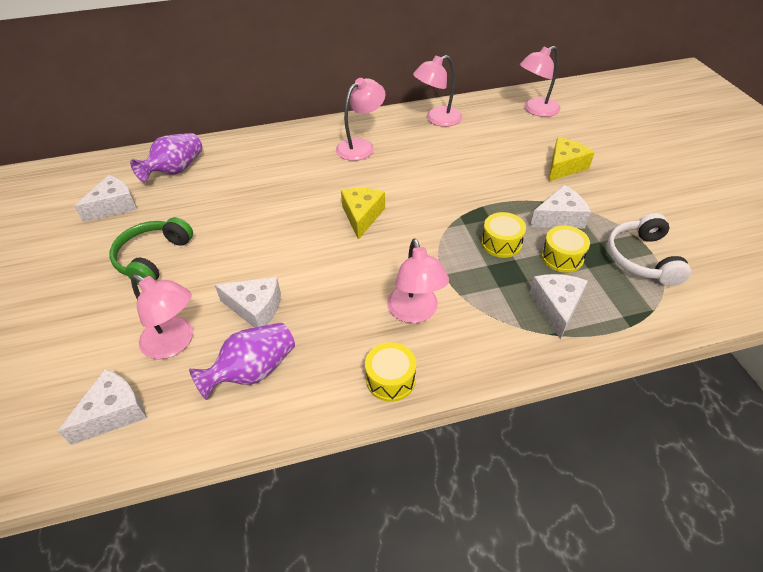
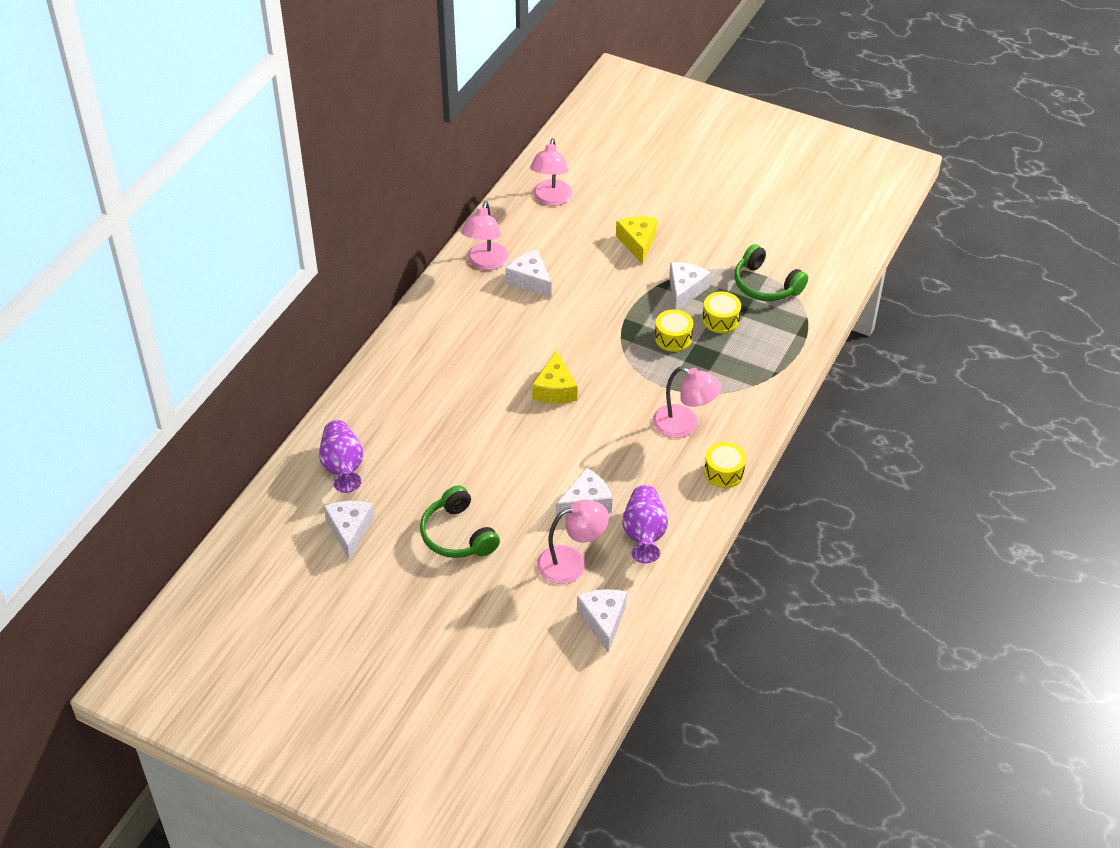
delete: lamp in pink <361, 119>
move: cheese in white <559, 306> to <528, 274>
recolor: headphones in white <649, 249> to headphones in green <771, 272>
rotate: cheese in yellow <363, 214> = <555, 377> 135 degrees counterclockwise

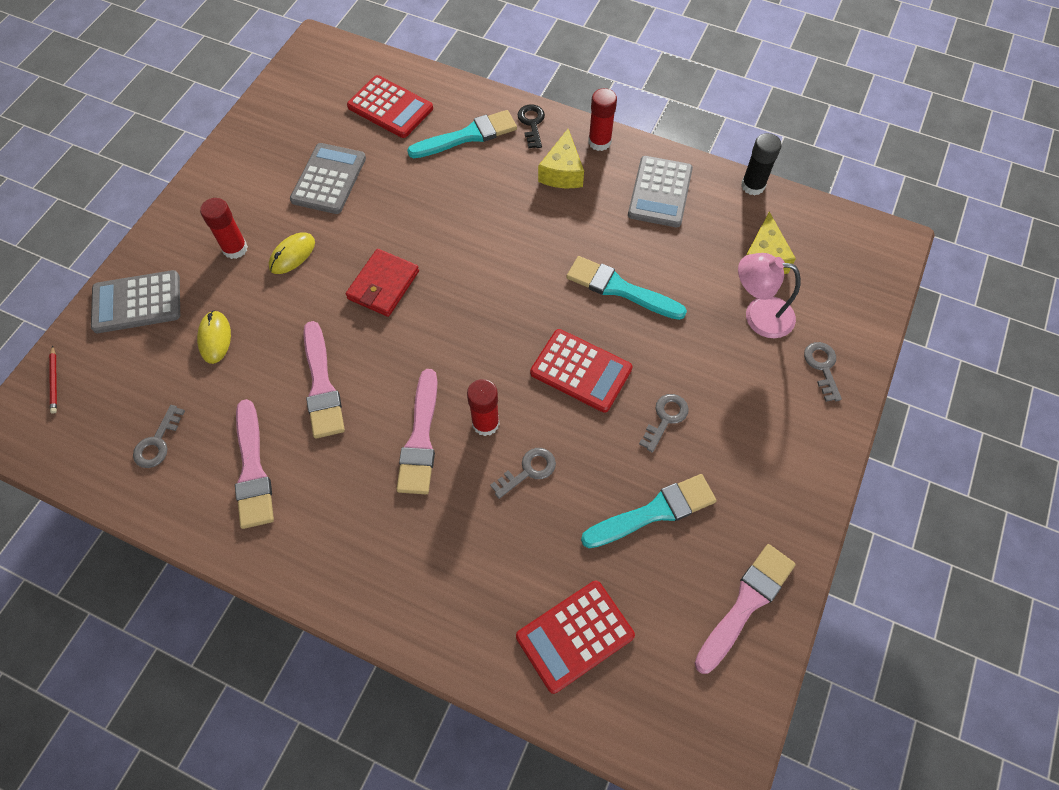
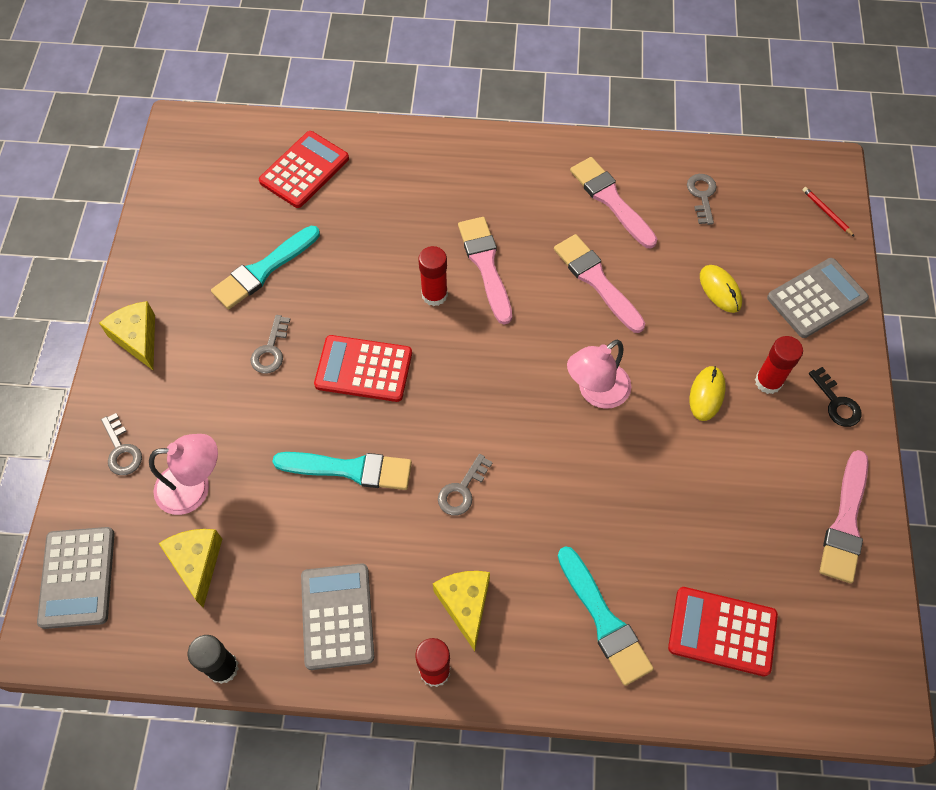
insert: cheese in yellow <127, 335>
move: calculator in grey <328, 178> to <76, 578>; key in grey <523, 473> to <465, 484>; key in black <531, 126> to <835, 397>; brush in pink <745, 609> to <844, 516>
replace: wallet in red <382, 283> to lamp in pink <599, 374>
rotate: brush in turquoise <462, 134> = <606, 616> 75 degrees counterclockwise

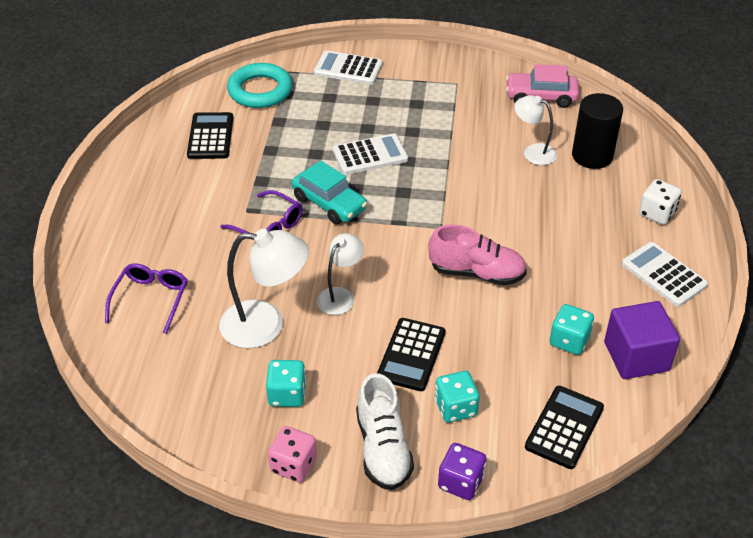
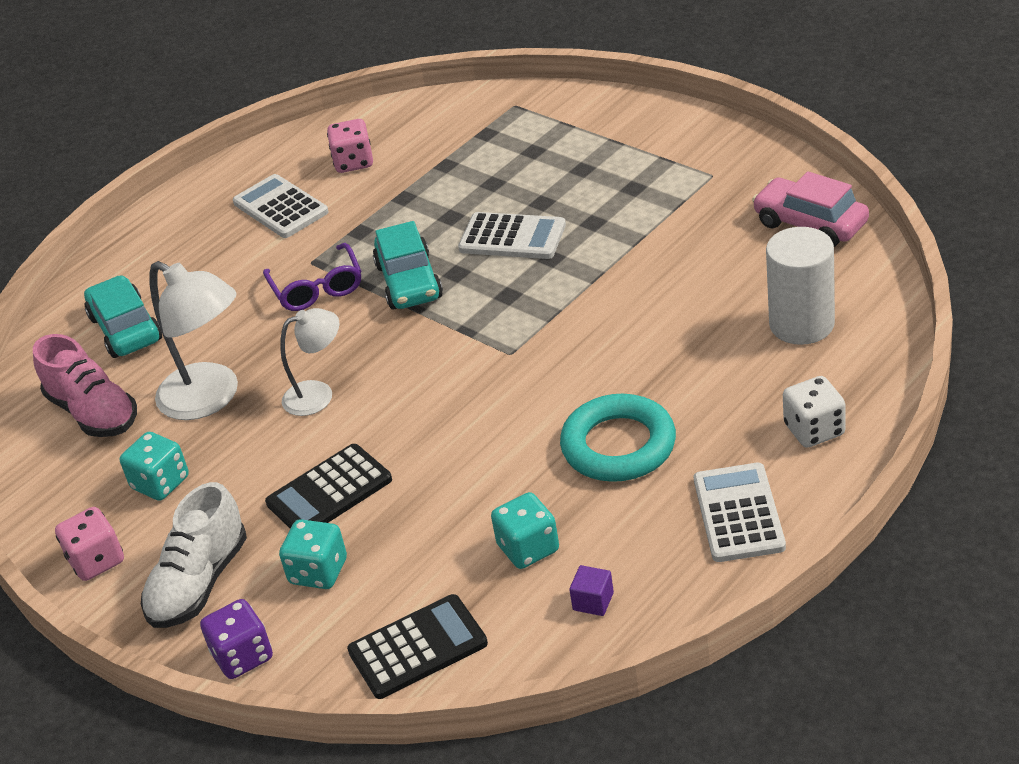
delete: lamp in white <535, 130>
move: ring in turquoise <260, 85> to <618, 438>; calculator in white <348, 68> to <281, 206>; shoe in pink <477, 255> to <85, 385>
replace: glasses in purple <146, 298> to car in turquoise <123, 316>; calculator in black <210, 135> to dice in pink <350, 146>
recolor: cylinder in black <597, 131> to cylinder in white <800, 286>
resize: cube in purple <642, 340> = <591, 590> x0.43

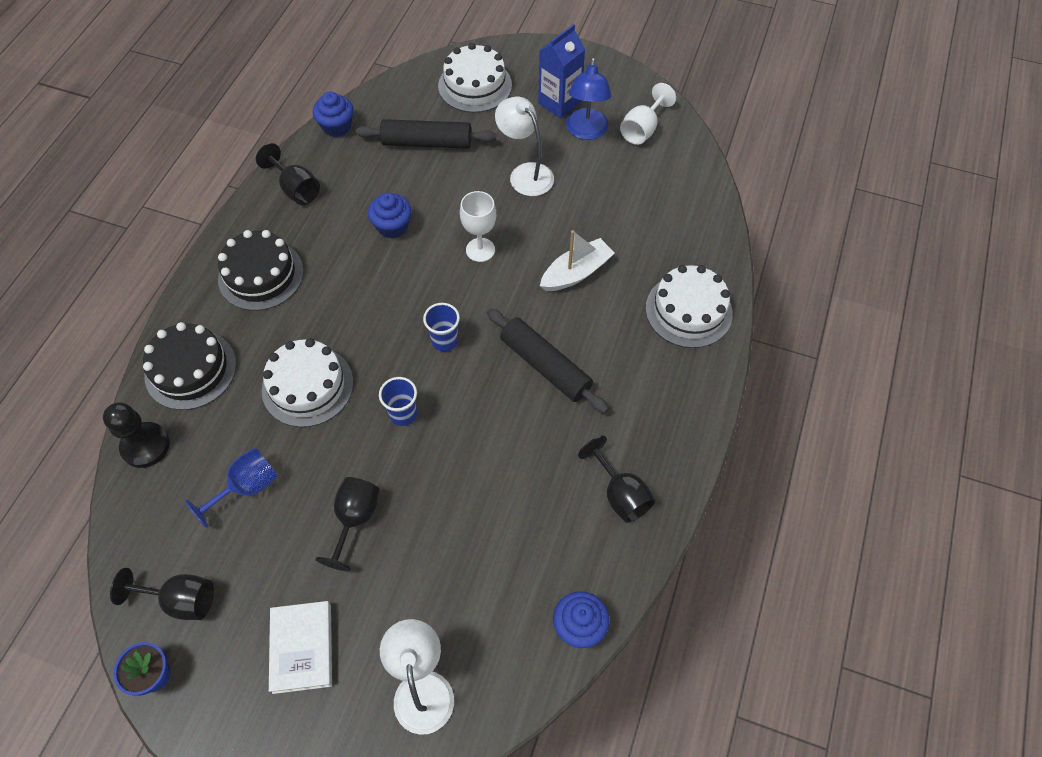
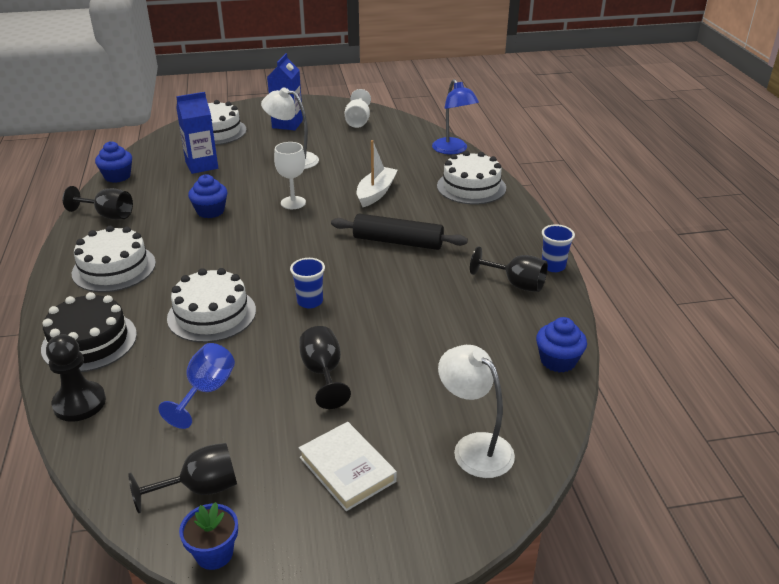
move: cup in blue <441, 327> to <558, 248>; lamp in blue <588, 98> to <455, 116>
replace: rolling pin in black <426, 134> to carton in blue <197, 133>
recolor: cake in black <261, 270> to cake in white <114, 259>

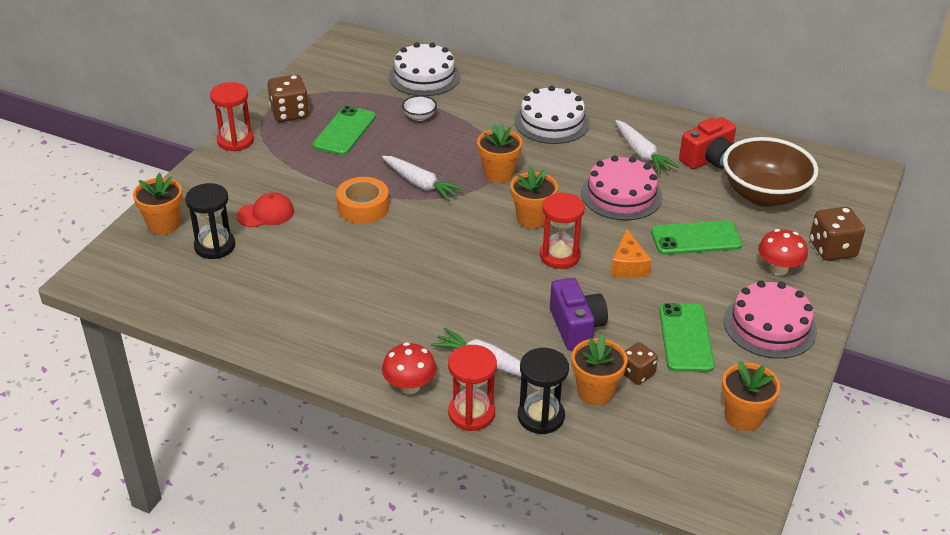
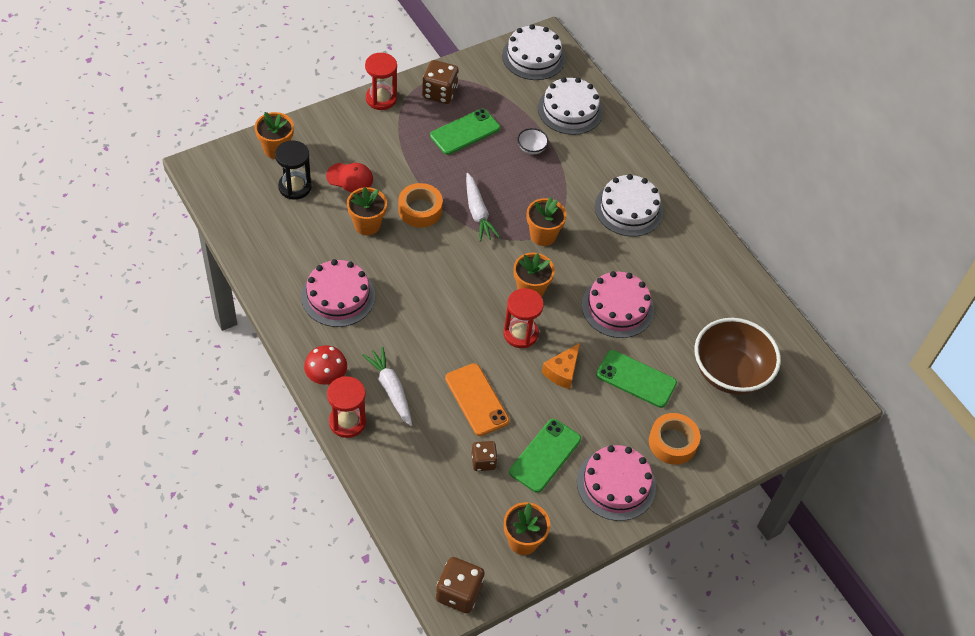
delete: hourglass in black <543, 391>; carrot in white <647, 147>; camera in red <707, 143>
insert: cake in pink <338, 293>; cake in white <533, 52>
move: flower pot in orange <600, 369> to <367, 211>; dice in brown <837, 234> to <460, 585>
replace: camera in purple <579, 314> to phone in orange <477, 399>; mushroom in red <783, 252> to tape in orange <674, 439>

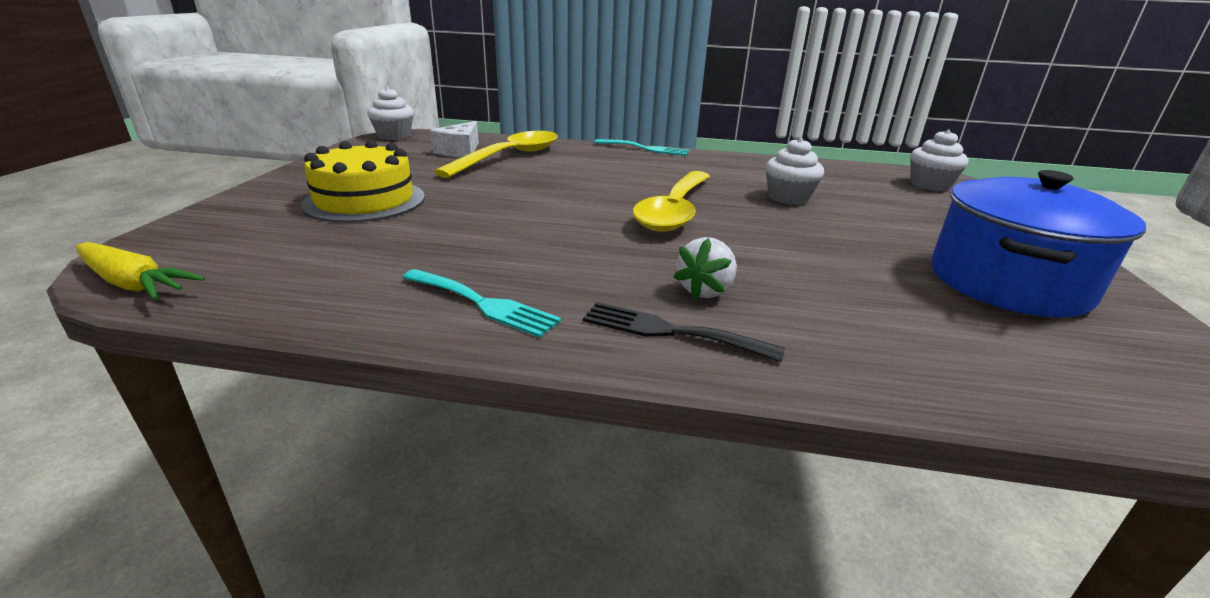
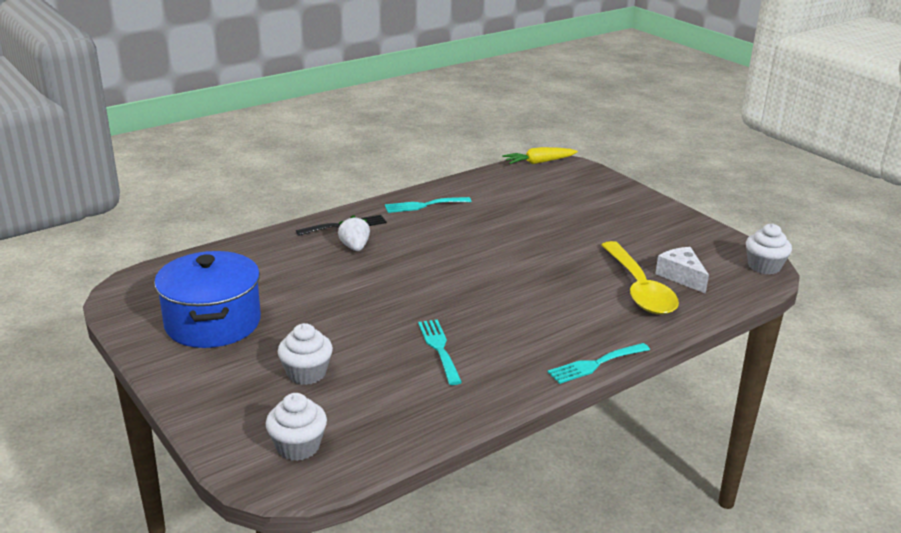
delete: cake in yellow <363, 181>; spoon in yellow <671, 201>
insert: fork in turquoise <440, 352>
move: cupcake in white <794, 171> to <305, 354>

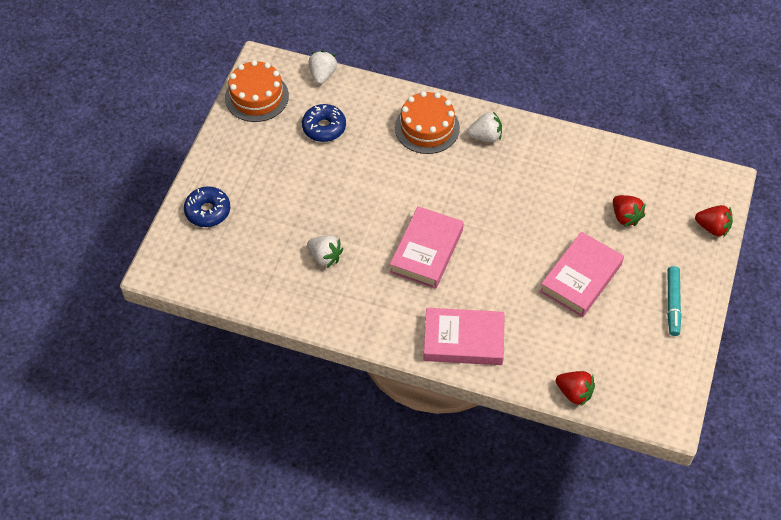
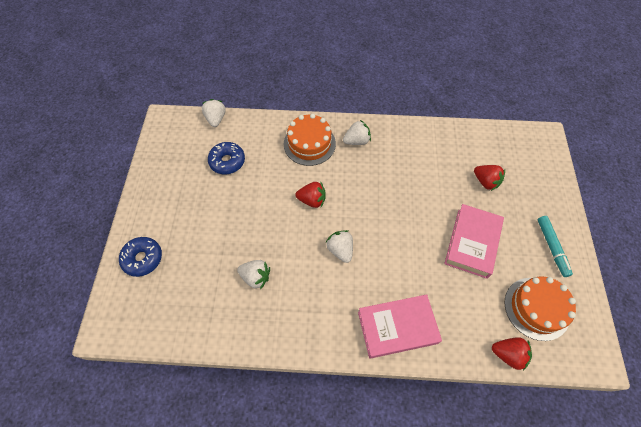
move: cake in orange <257, 91> to <540, 308>; strawberry in red <714, 221> to <310, 194>
replace: book in pink <427, 247> to strawberry in white <339, 246>

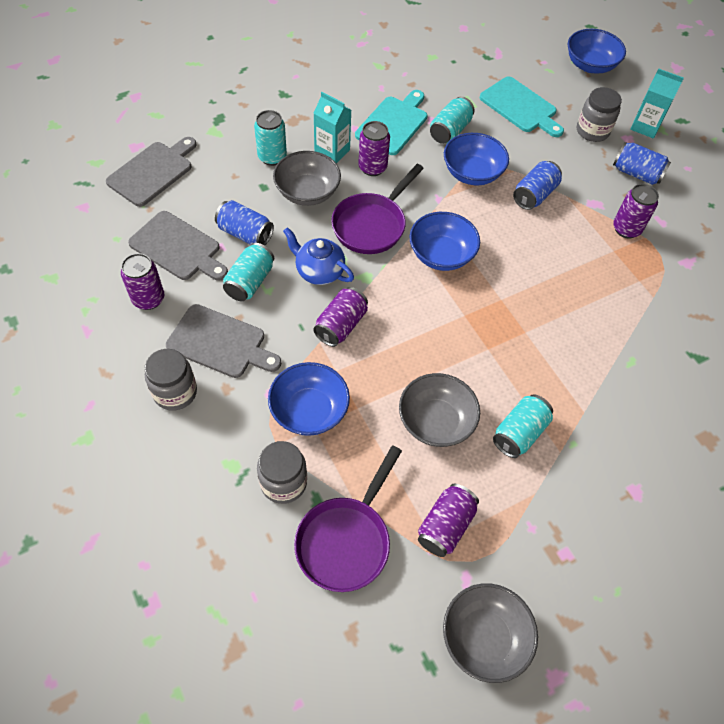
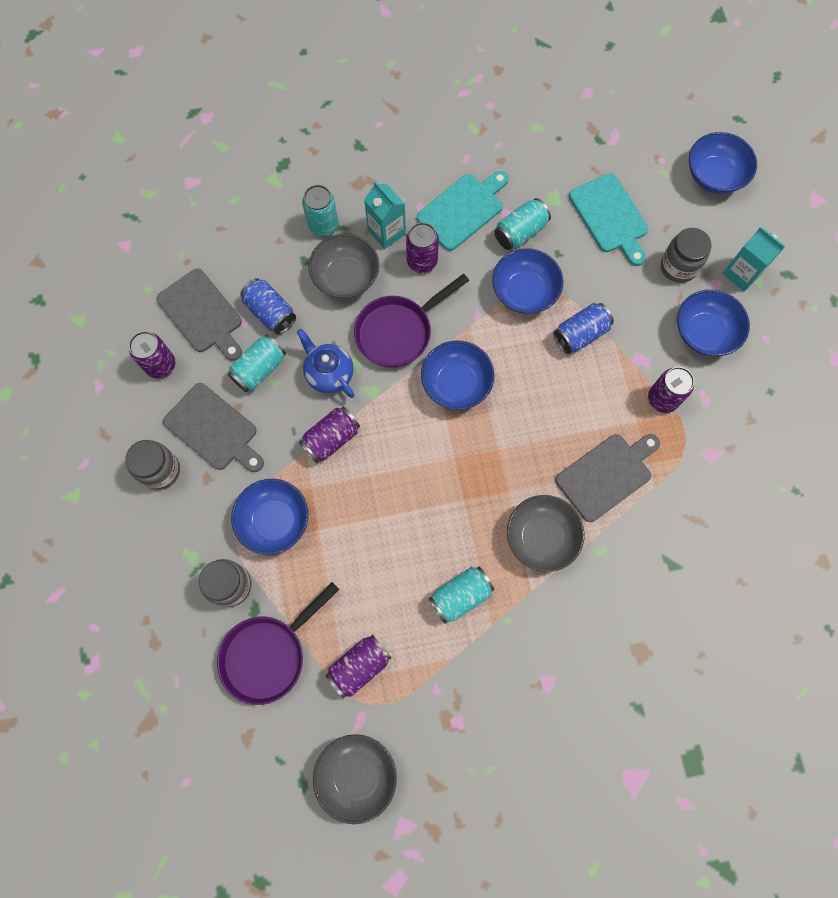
move: cutting board in grey <151, 172> to <607, 478>; bowl in grey <439, 410> to <545, 533>
replace: can in blue <642, 163> to bowl in blue <713, 322>

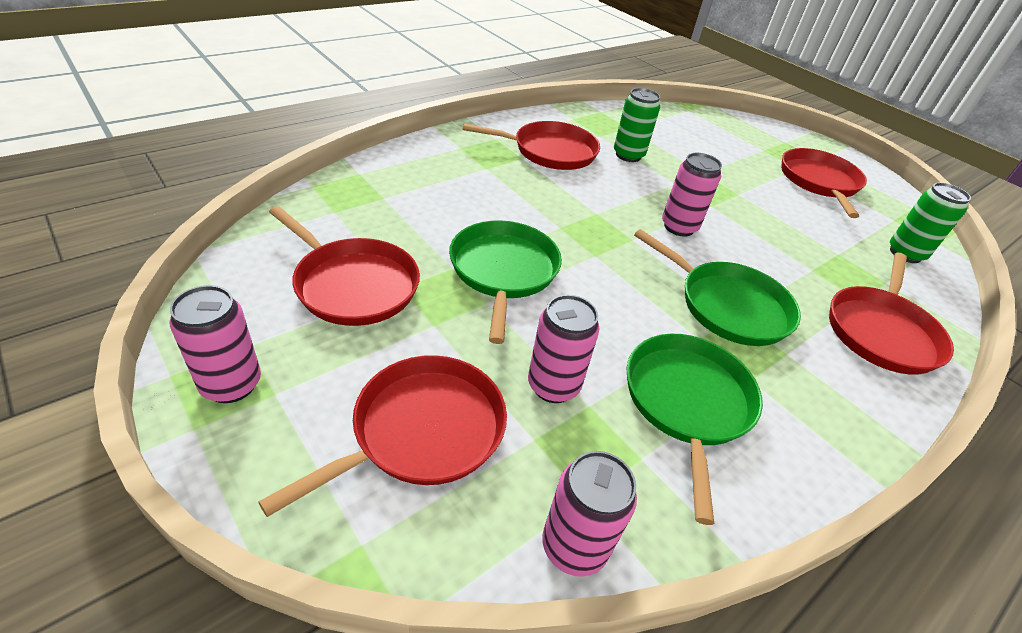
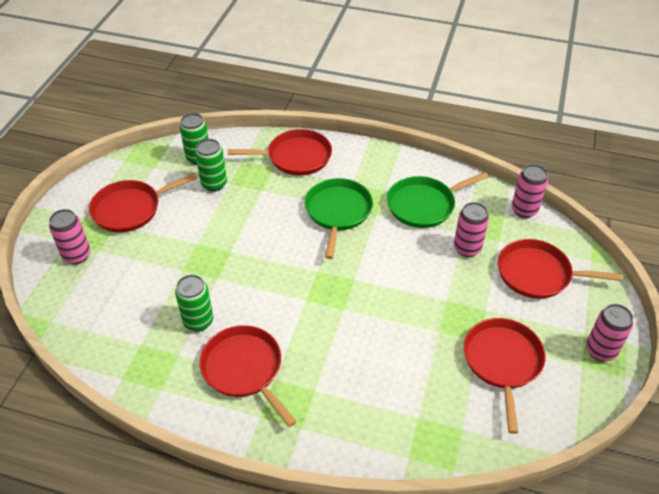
delete: pan in green <505, 282>
insert: can in green <211, 165>
move: can in pink <692, 195> to <69, 236>

